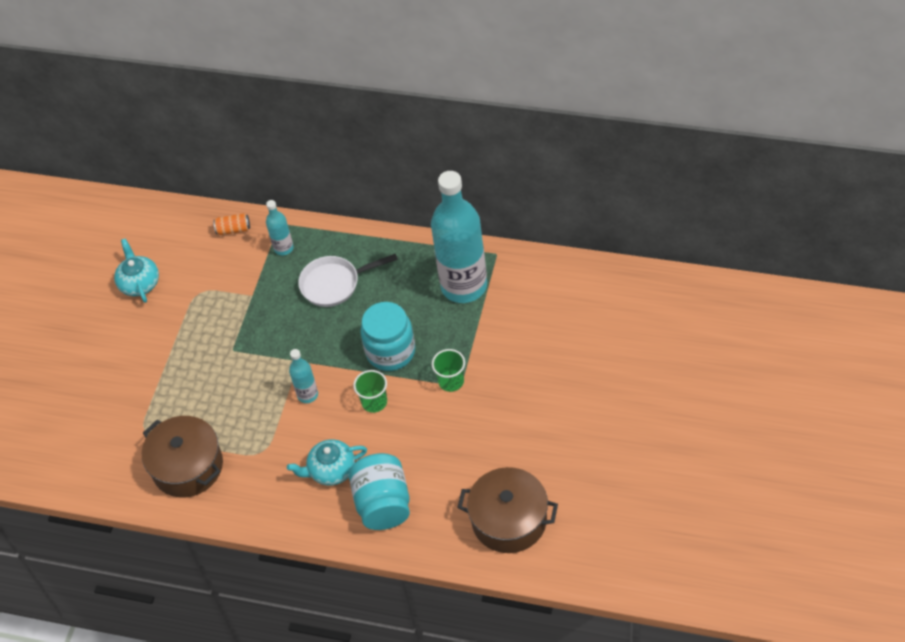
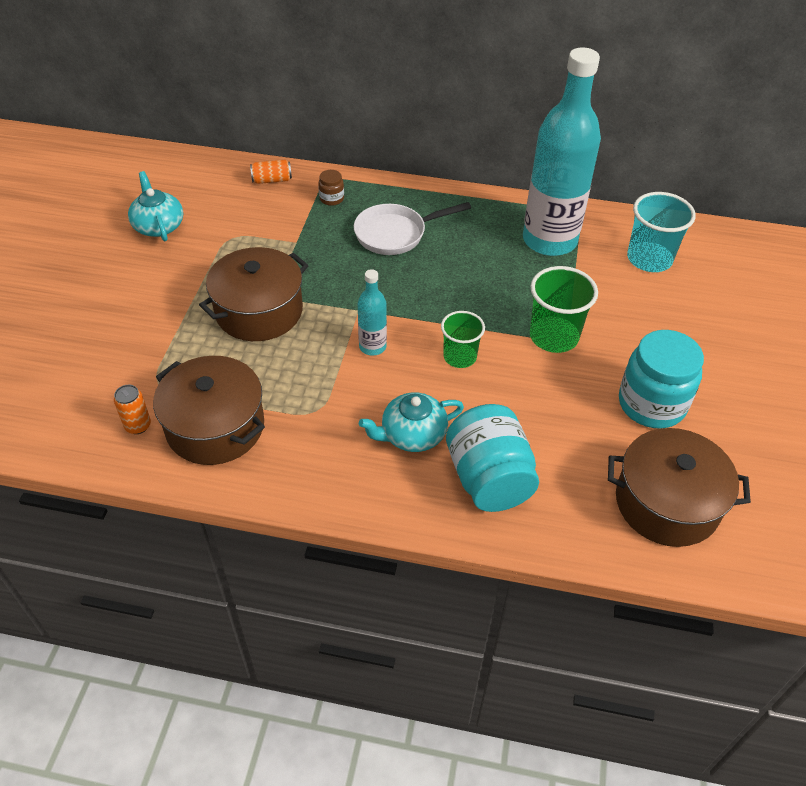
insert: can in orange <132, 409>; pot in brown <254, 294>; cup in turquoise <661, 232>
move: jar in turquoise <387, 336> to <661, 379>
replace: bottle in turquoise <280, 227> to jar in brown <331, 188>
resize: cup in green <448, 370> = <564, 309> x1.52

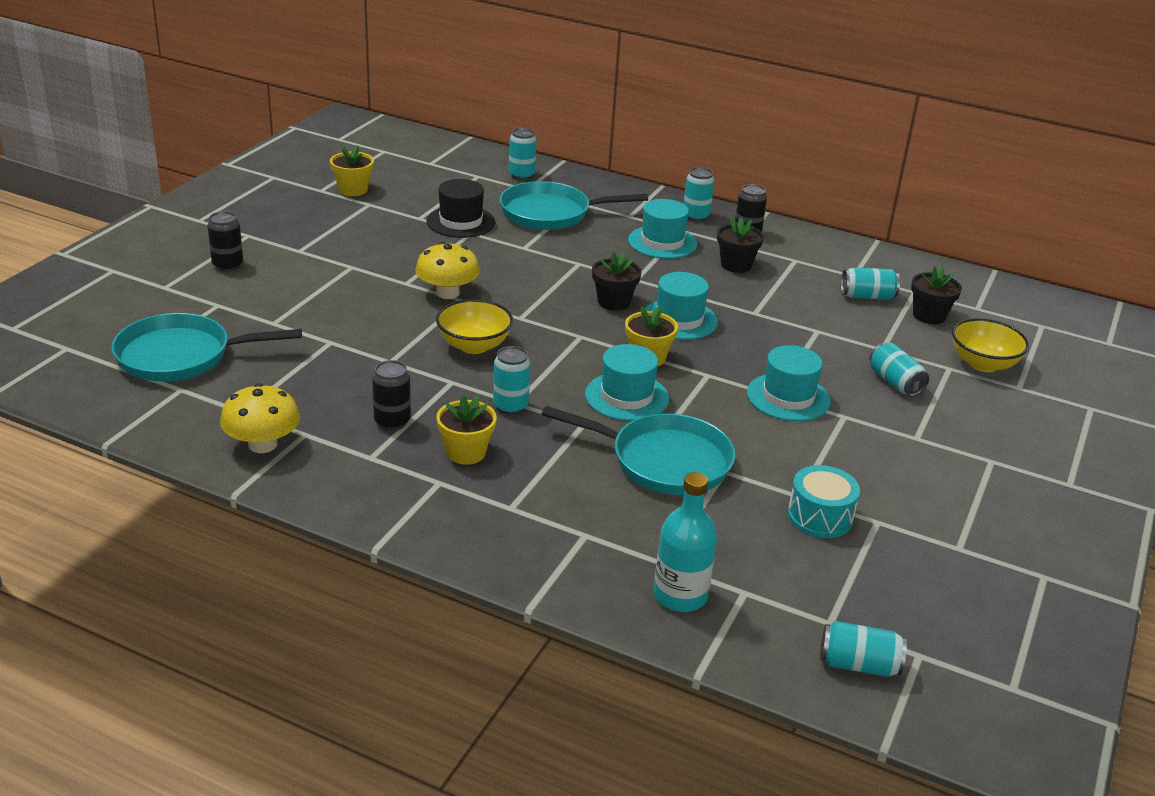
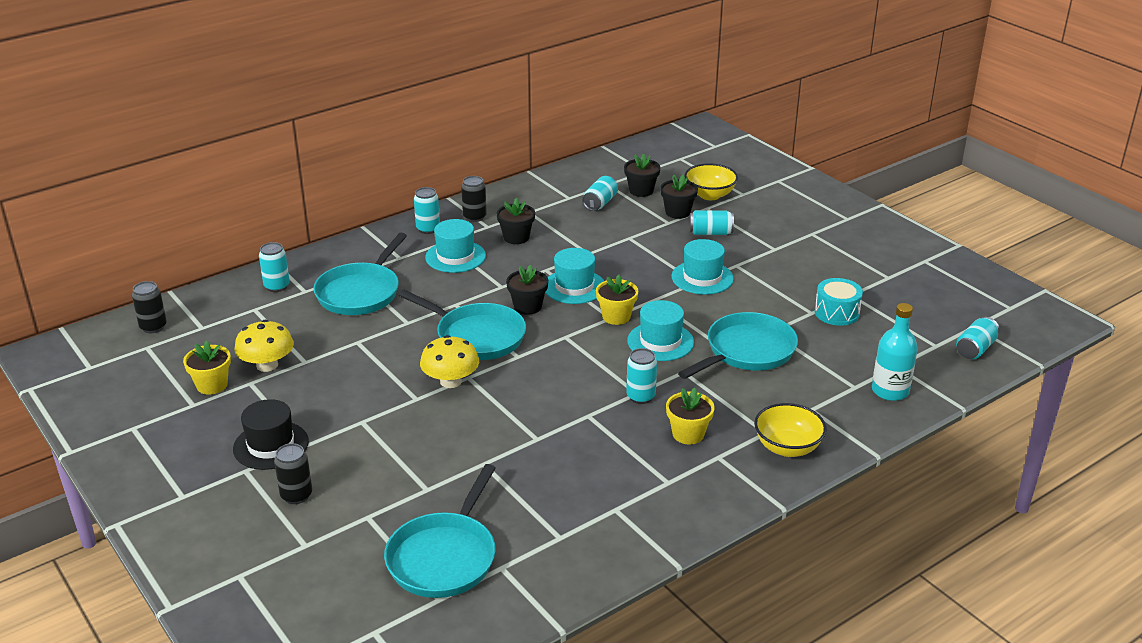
insert: pan in turquoise <462, 325>; flower pot in black <679, 196>
move: mushroom in yellow <260, 418> to <264, 346>; can in black <391, 395> to <149, 307>; hat in black <461, 208> to <271, 434>; bowl in yellow <474, 326> to <790, 430>

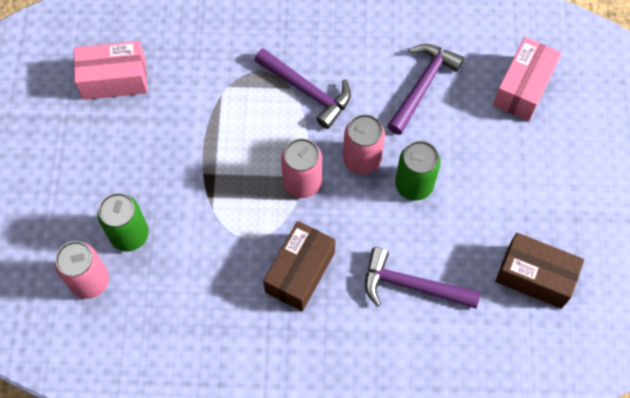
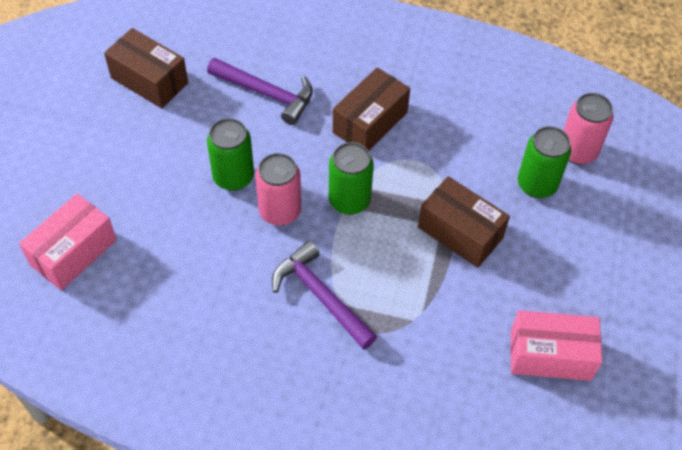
delete: hammer in purple <425, 89>
insert: box in brown <464, 222>
recolor: can in pink <301, 168> to can in green <351, 178>

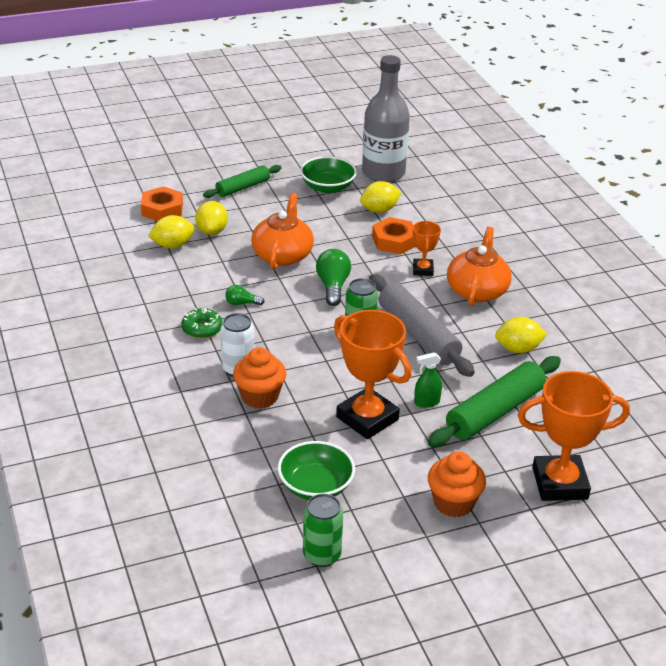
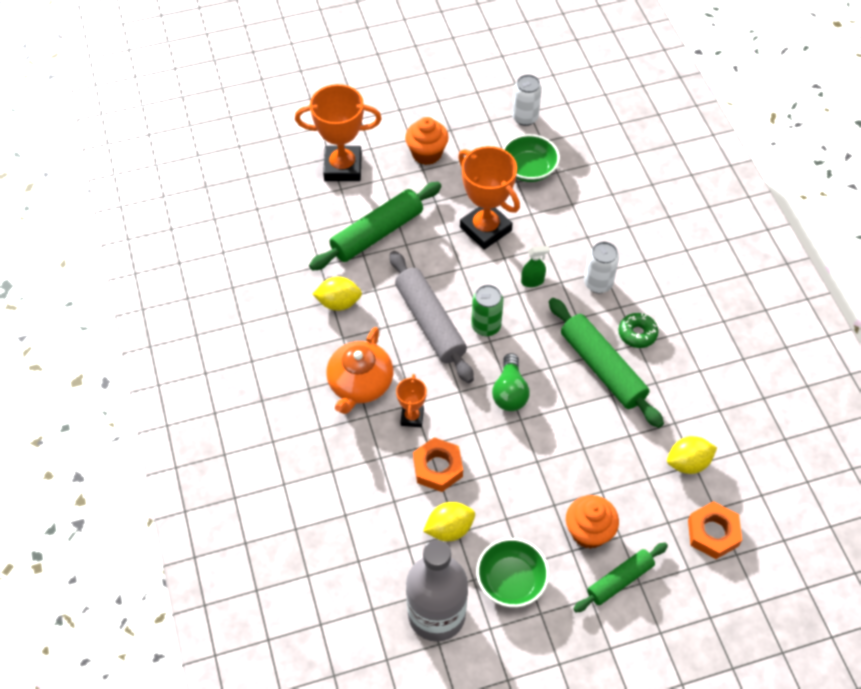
delete: lemon in yellow <211, 218>; teapot in orange <282, 231>
move: cupcake in orange <259, 378> to <592, 522>; spray bottle in green <428, 380> to <535, 266>
replace: light bulb in green <245, 295> to rolling pin in green <606, 363>
recolor: can in green <323, 530> to can in white <527, 100>

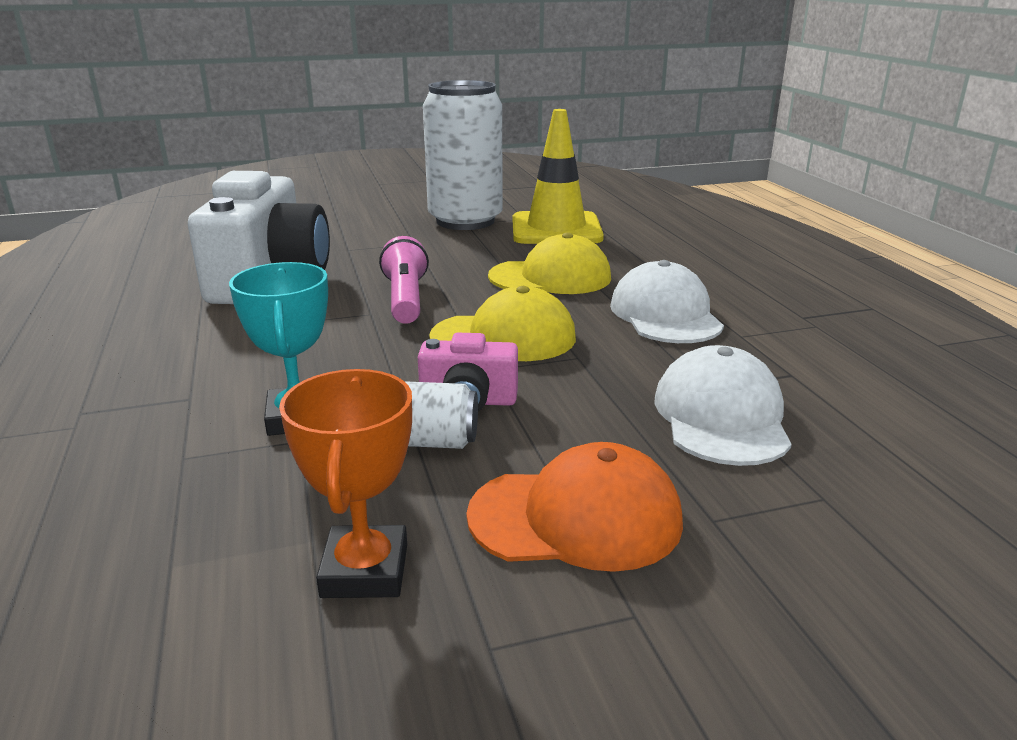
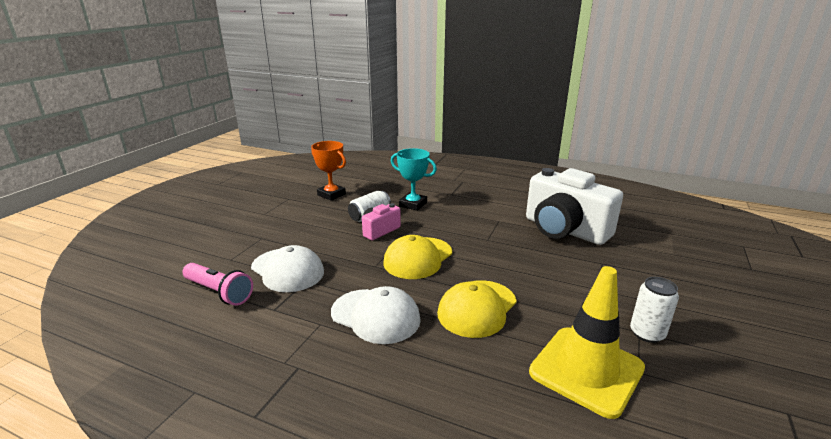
delete: cap in orange <574, 507>
move: flashlight in pink <404, 280> to <217, 284>
resize: can in white <463, 155> = <654, 310> x0.47

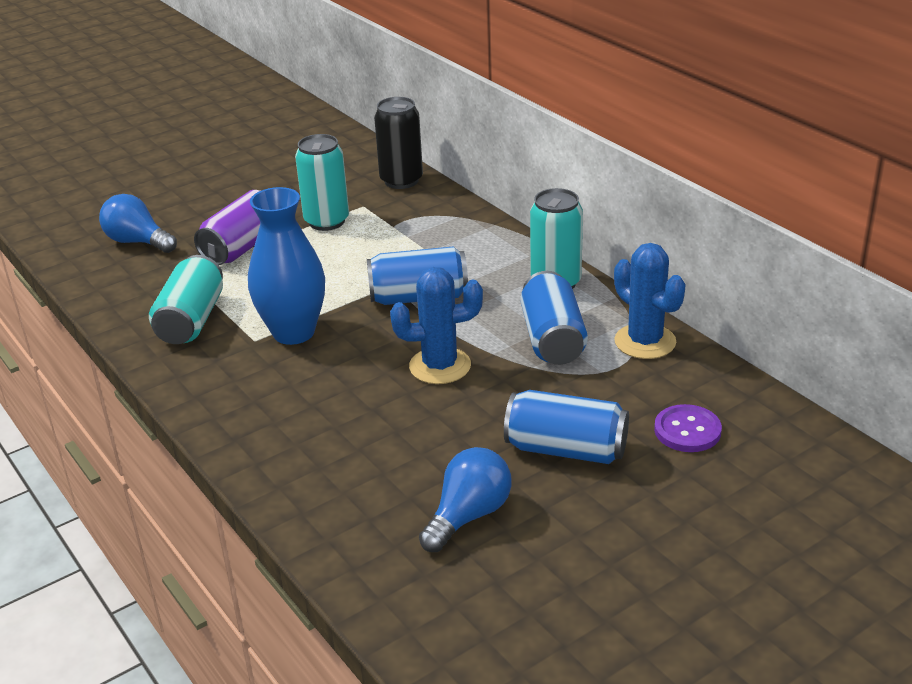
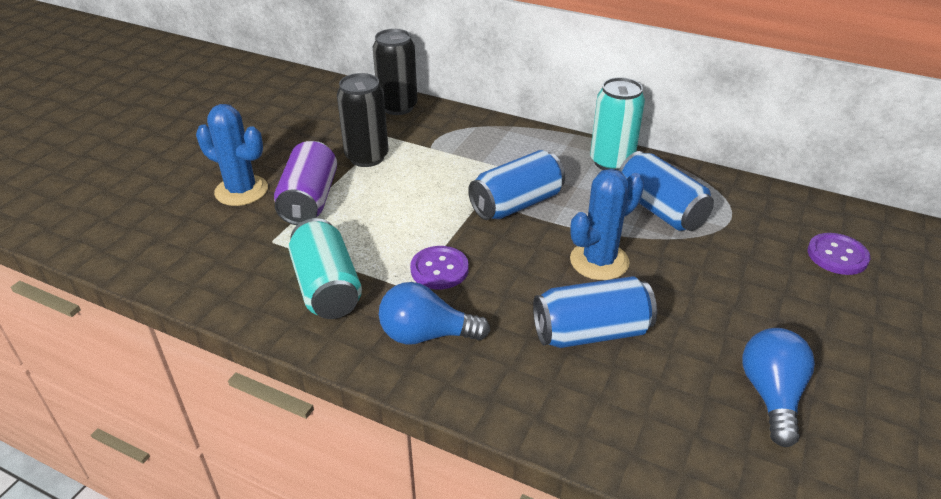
move: light bulb in blue <138, 223> to <434, 313>; can in blue <566, 427> to <595, 312>; cactus in blue <650, 301> to <232, 155>
replace: vase in blue <286, 266> to button in purple <439, 267>
recolor: can in turquoise <322, 182> to can in black <362, 120>

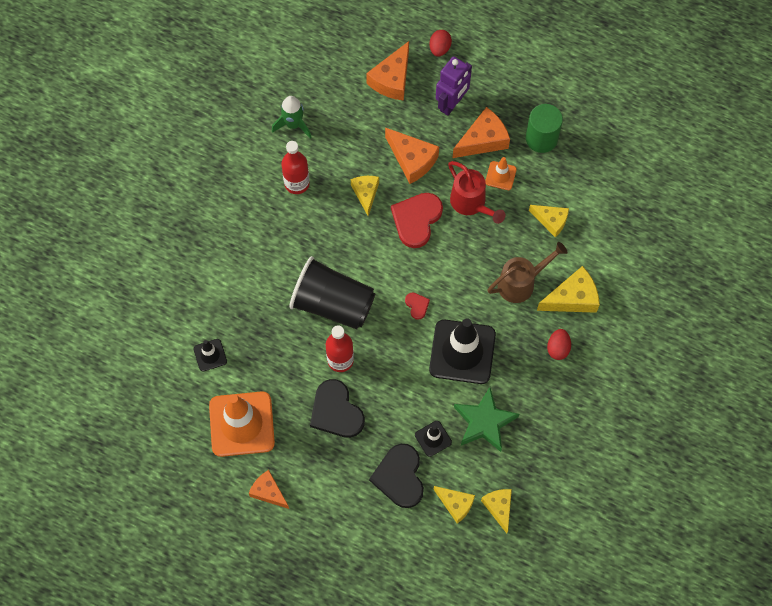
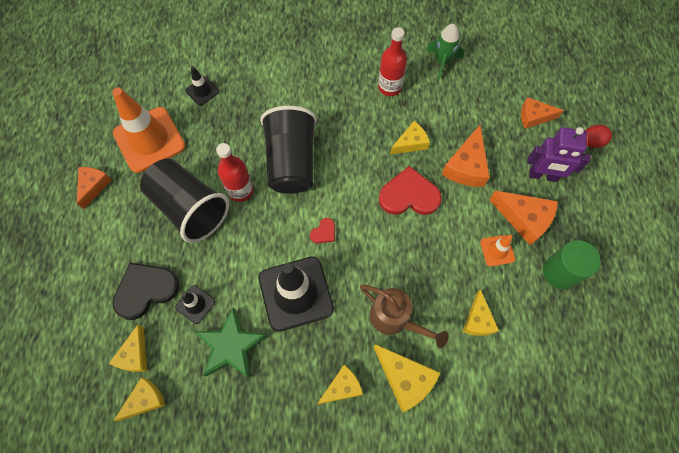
delete: watering can in red <476, 192>
replace: heart in black <337, 408> to cup in black <184, 201>; egg in red <559, 344> to cheese in yellow <340, 384>
resize: cheese in orange <387, 71> = <542, 113> x0.66

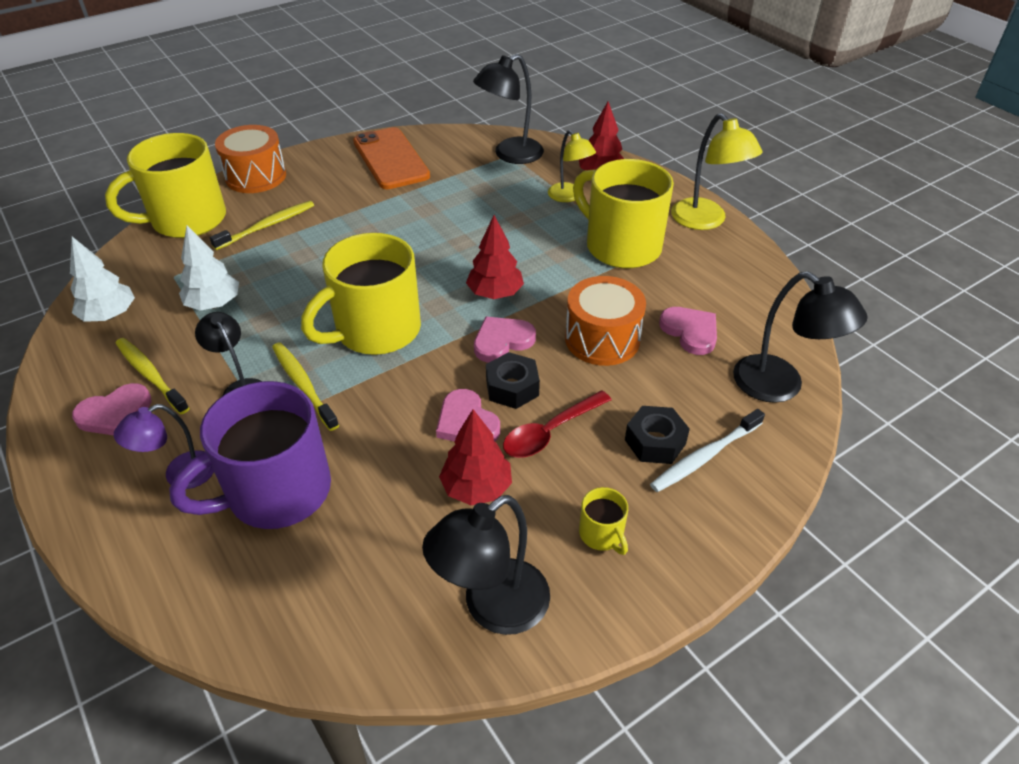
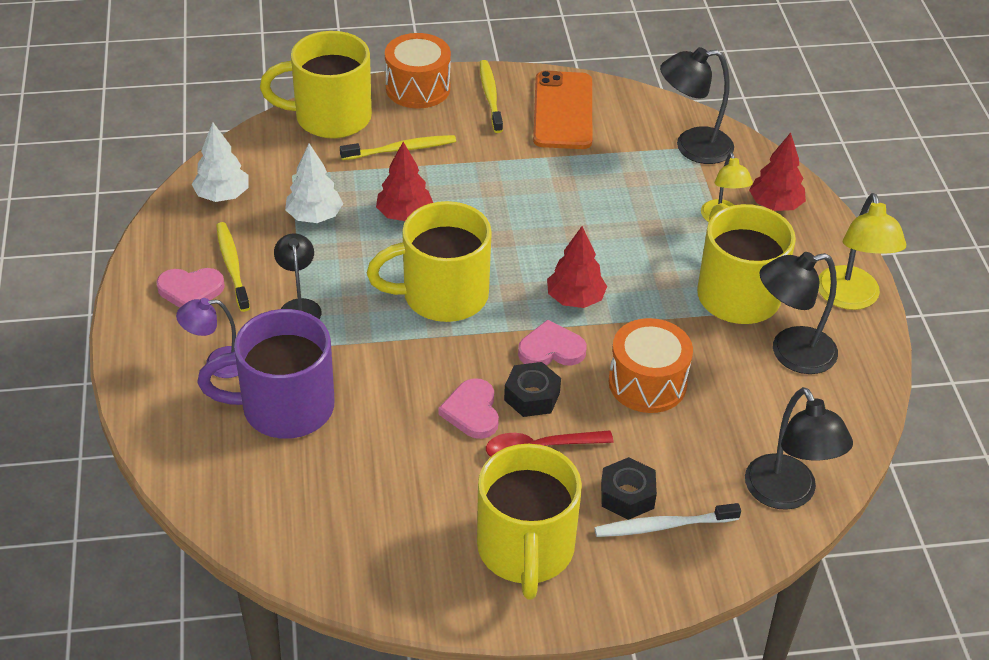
delete: heart in pink <688, 331>
move: toothbrush in yellow <305, 386> to <491, 96>; lamp in black <486, 565> to <798, 313>; tree in red <475, 457> to <404, 181>
resize: mug in yellow <603, 521> = <529, 521> x2.37

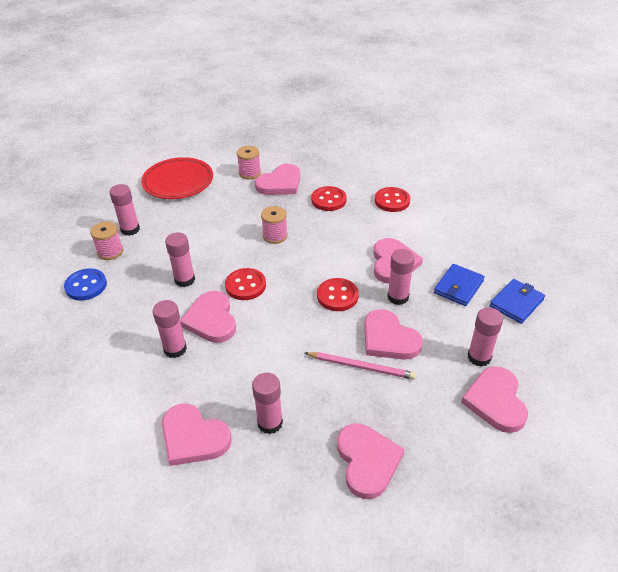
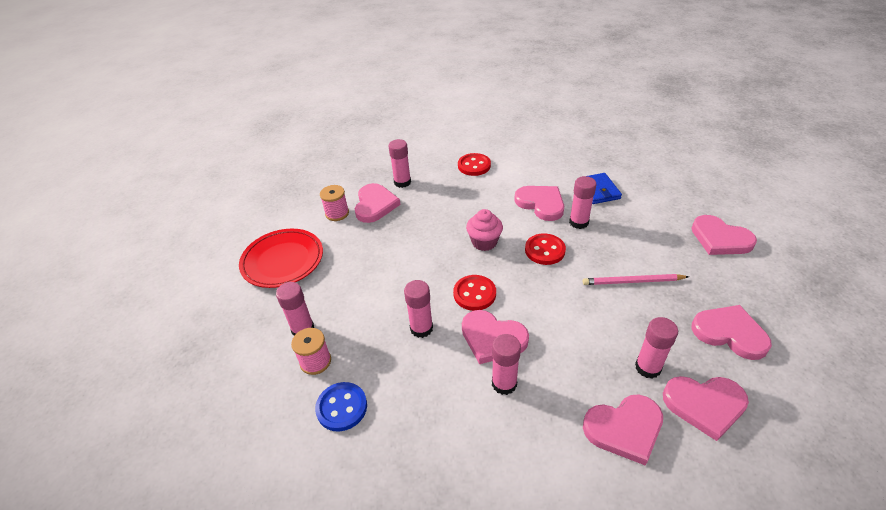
delete: spool in pink <274, 225>; button in red <329, 198>; wallet in blue <517, 301>
insert: cupcake in pink <484, 230>
move: heart in pink <393, 334> to <706, 408>; glue stick in pink <485, 337> to <400, 163>
rotate: pencil in pink <360, 366> = <636, 279> 150 degrees counterclockwise

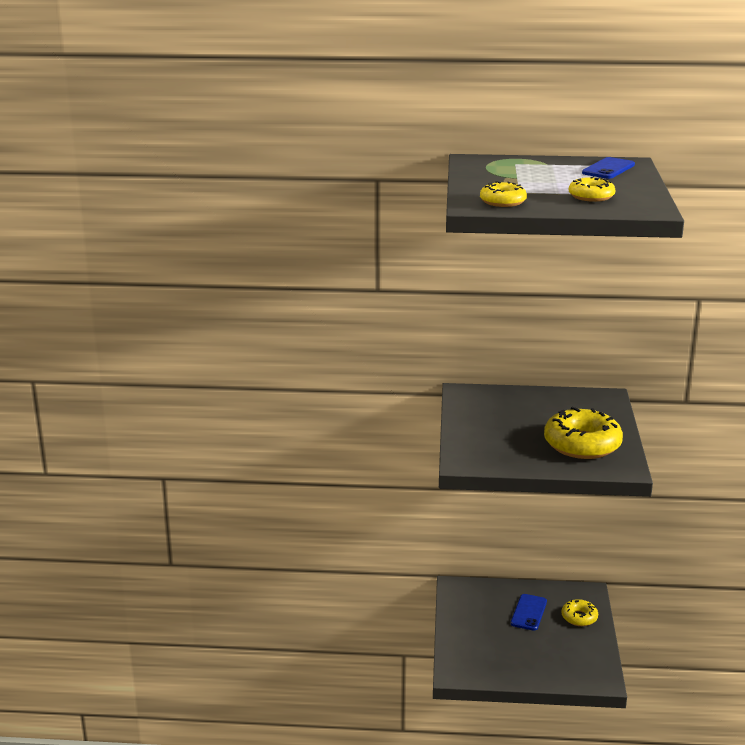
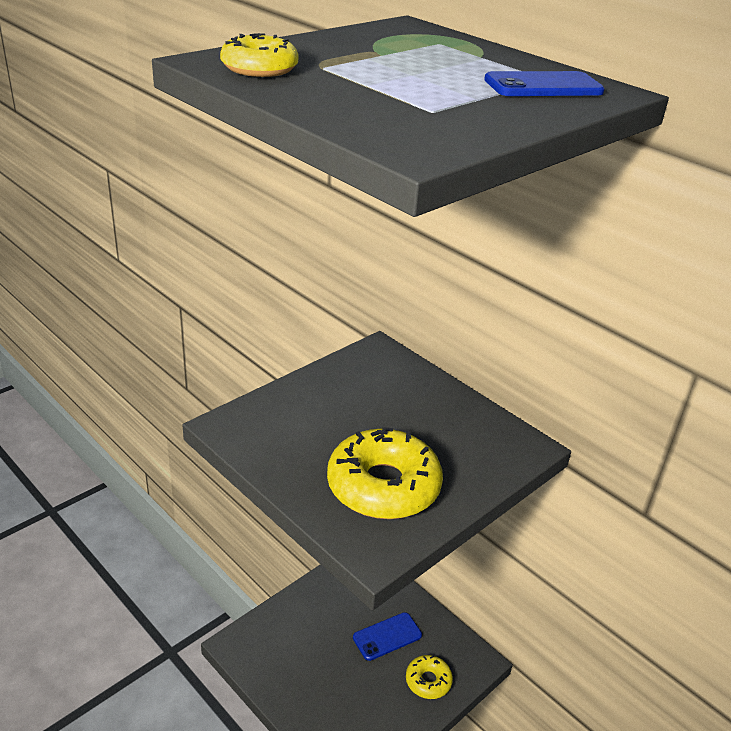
delete: donut in yellow <592, 189>

